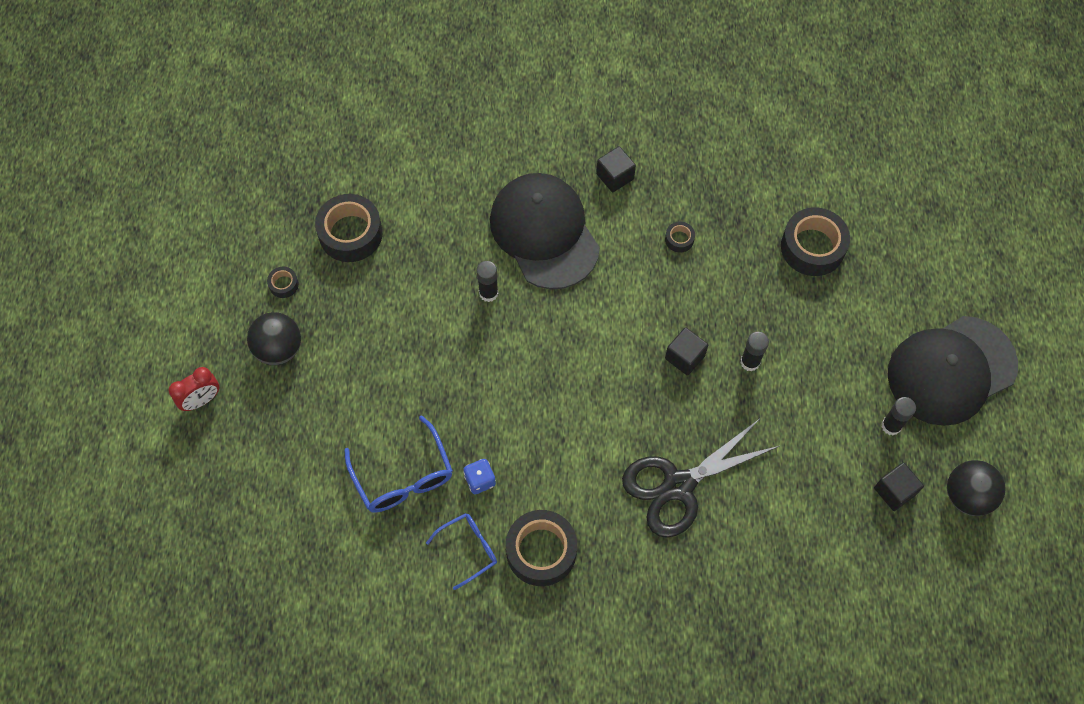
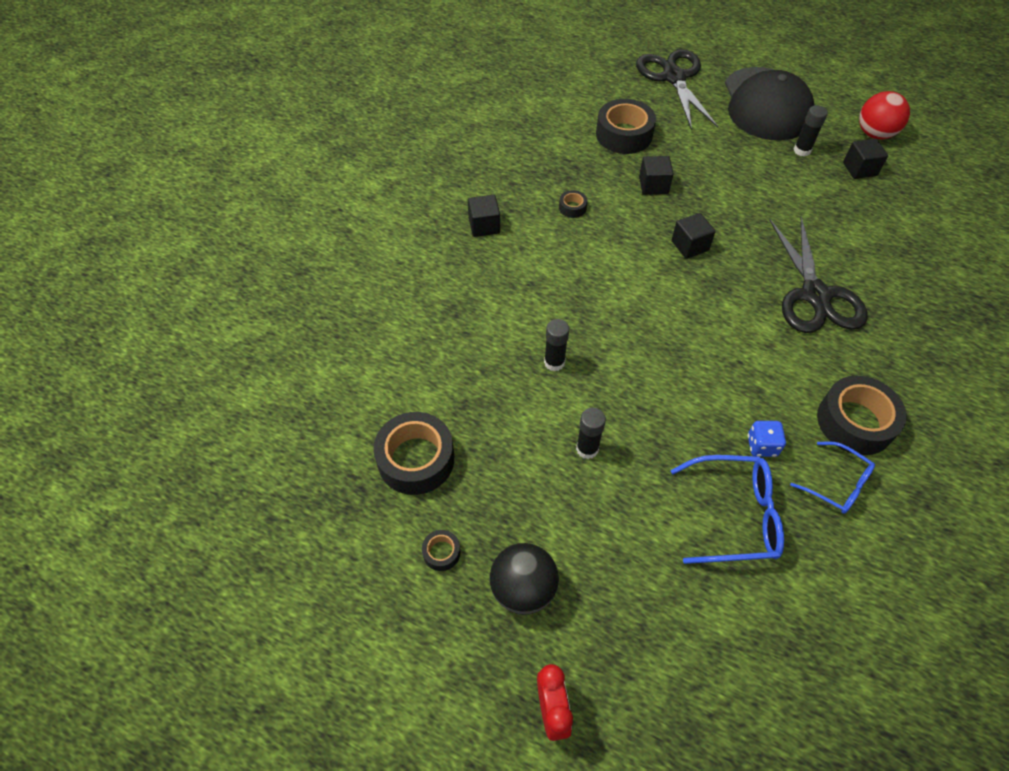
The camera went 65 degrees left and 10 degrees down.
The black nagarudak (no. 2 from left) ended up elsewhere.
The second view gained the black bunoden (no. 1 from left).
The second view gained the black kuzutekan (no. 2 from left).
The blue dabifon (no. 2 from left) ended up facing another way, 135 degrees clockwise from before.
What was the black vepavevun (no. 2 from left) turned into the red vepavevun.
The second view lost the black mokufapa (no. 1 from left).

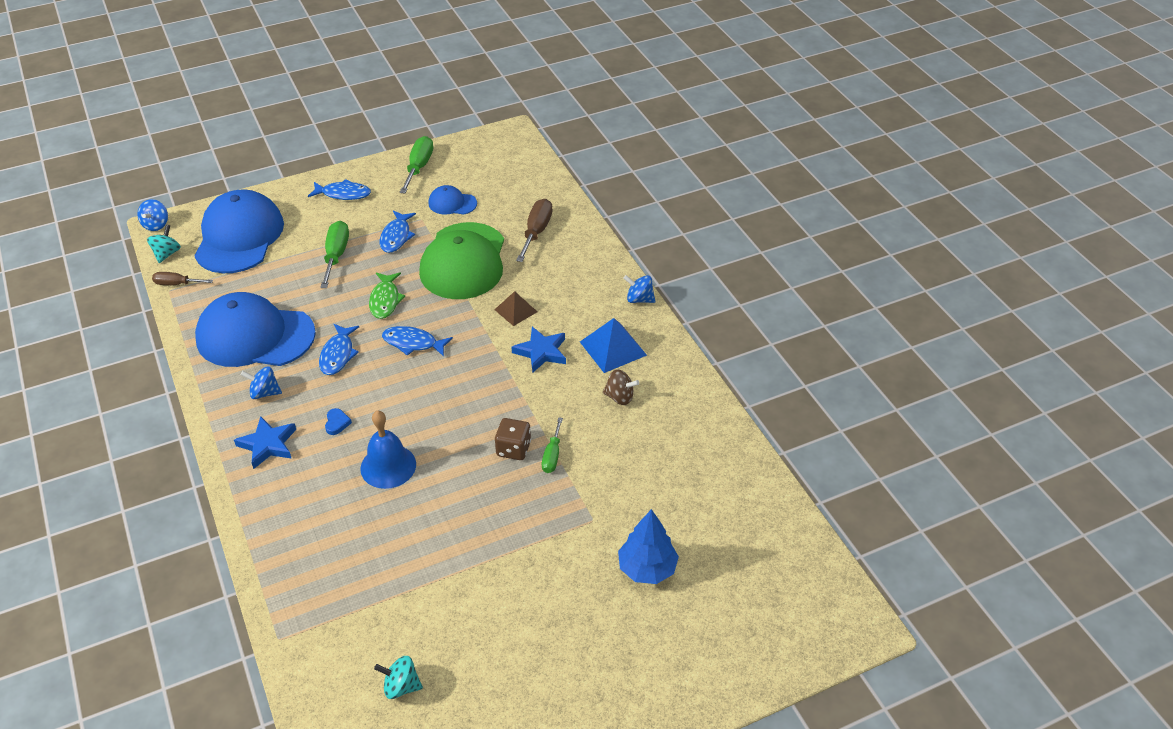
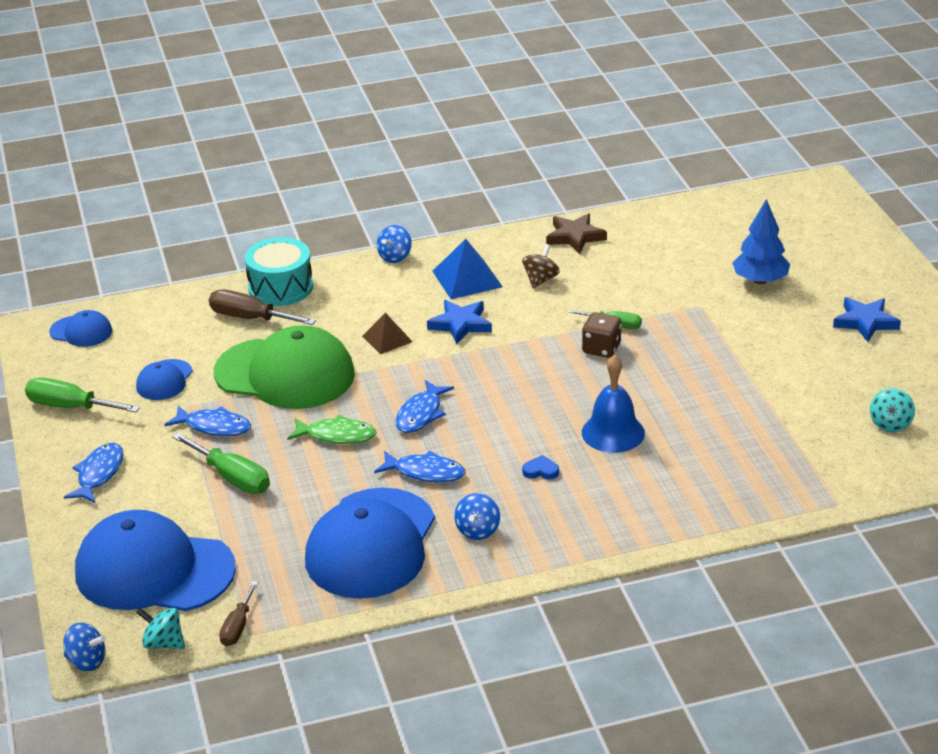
The camera went 80 degrees left and 10 degrees down.
The second view gained the blue mokufapa (no. 1 from left).
The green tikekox (no. 1 from left in the first image) ended up facing another way, 150 degrees counterclockwise from before.
The second view gained the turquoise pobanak.
The second view gained the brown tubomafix.
The blue tubomafix (no. 1 from left in the first image) ended up elsewhere.

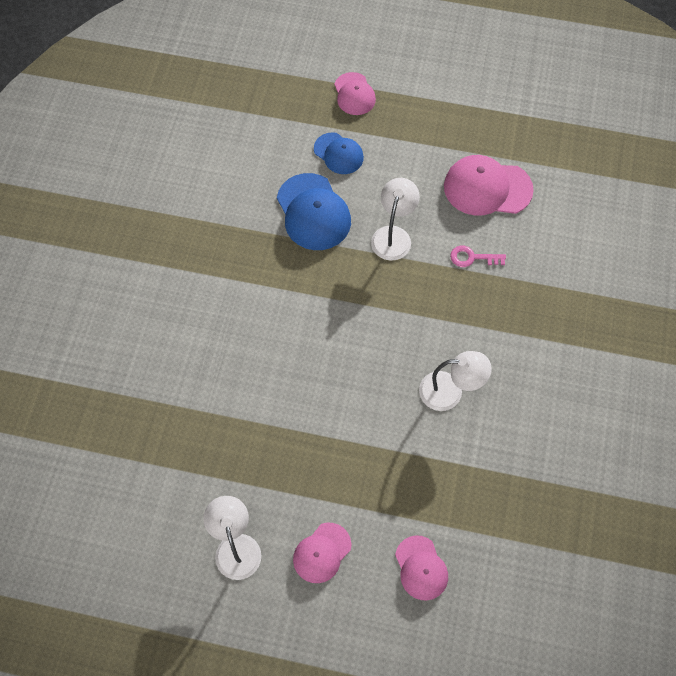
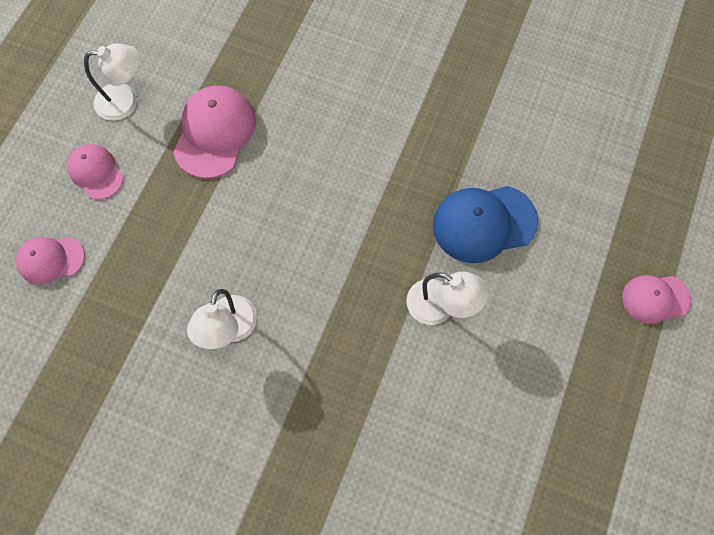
The camera went 100 degrees right and 5 degrees up.
The pink mokufapa (no. 4 from left in the first image) ended up elsewhere.
The second view lost the blue mokufapa (no. 2 from left).
The second view lost the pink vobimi.

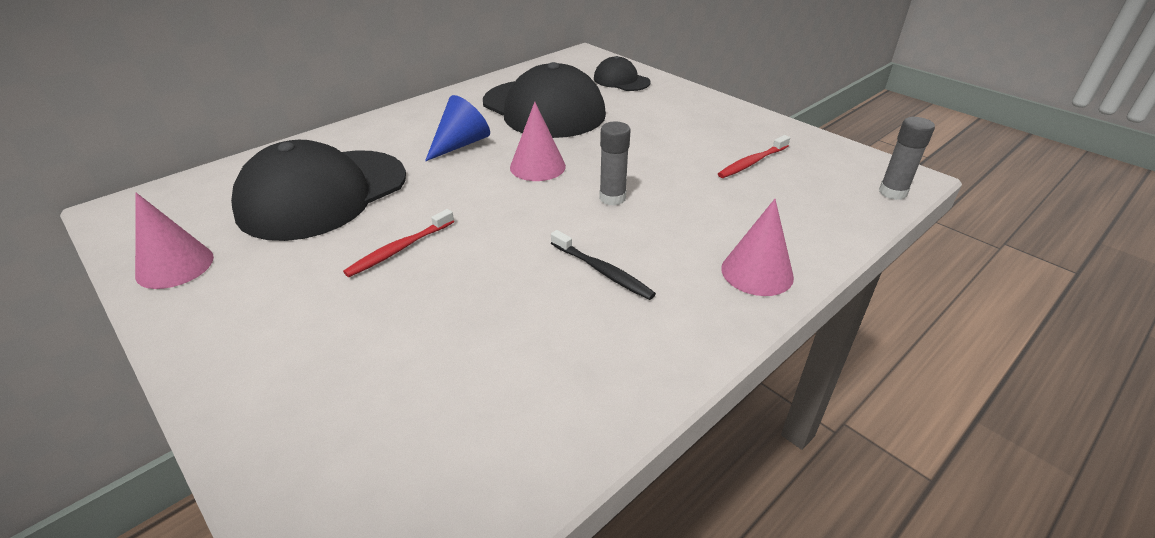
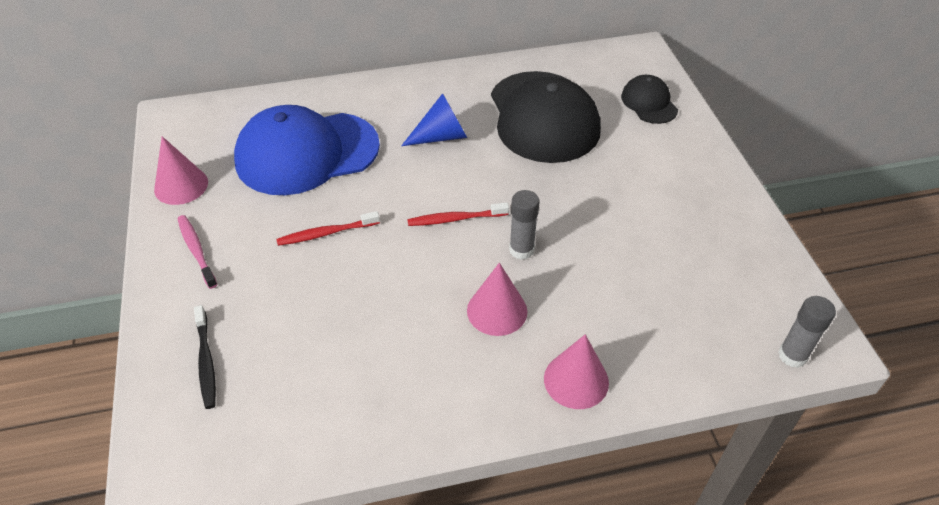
The camera went 30 degrees right and 10 degrees up.
The second view gained the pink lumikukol.
The black lumikukol ended up elsewhere.
What was the black mokufapa (no. 1 from left) turned into the blue mokufapa.
The red lumikukol (no. 2 from left) ended up elsewhere.
The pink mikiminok (no. 2 from left) ended up elsewhere.

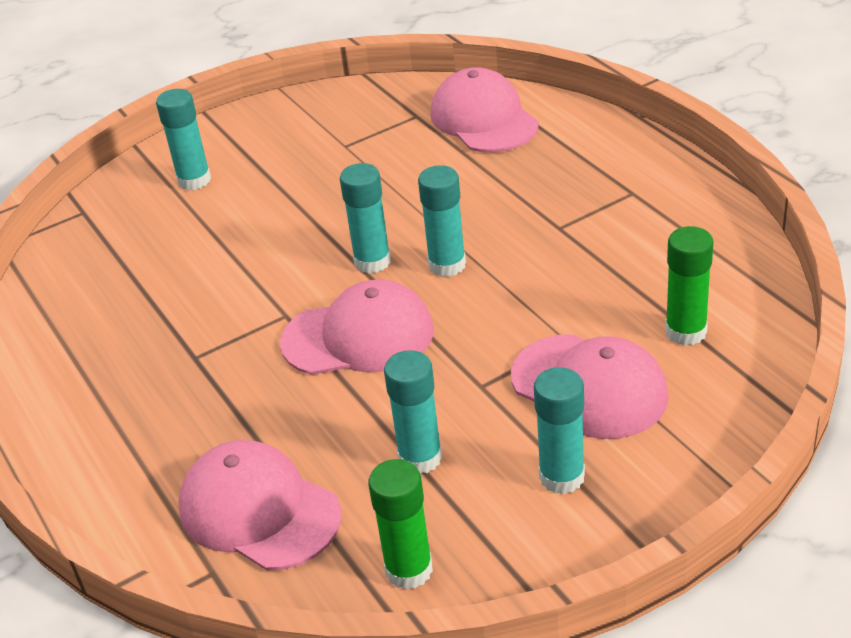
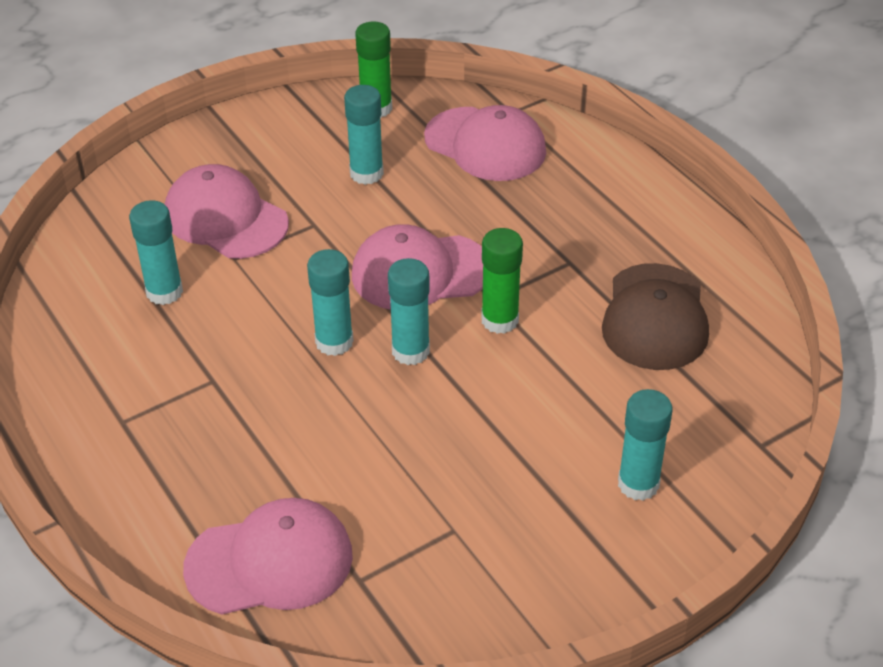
The camera went 175 degrees right and 5 degrees up.
The turquoise nagarudak (no. 5 from left in the first image) ended up elsewhere.
The pink mokufapa (no. 3 from left in the first image) ended up facing another way, 75 degrees counterclockwise from before.
The green nagarudak (no. 2 from left) ended up elsewhere.
The second view gained the brown mokufapa.

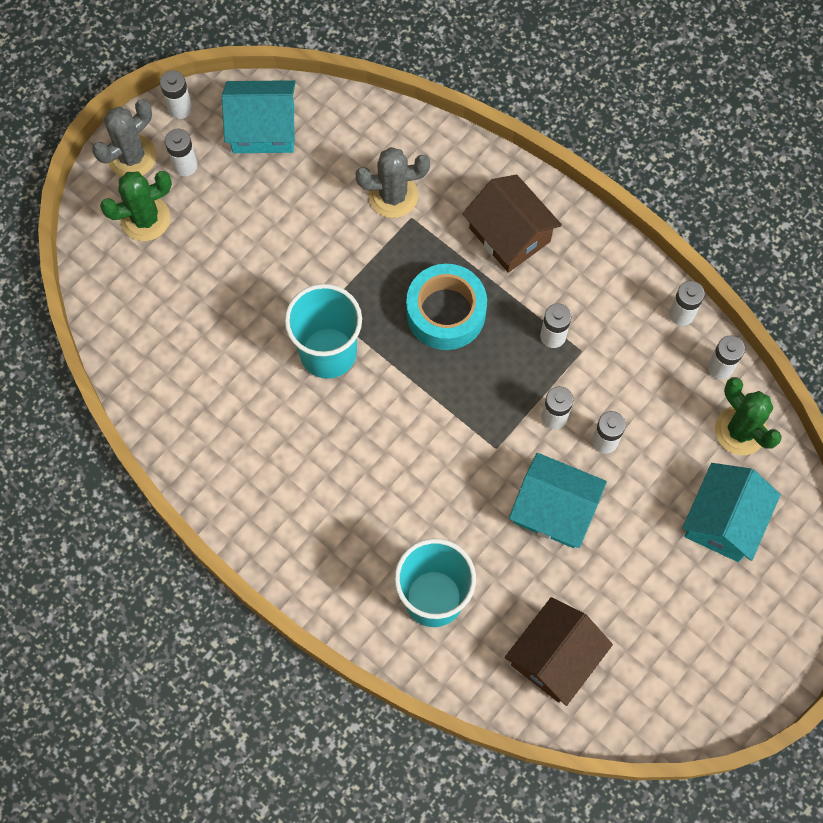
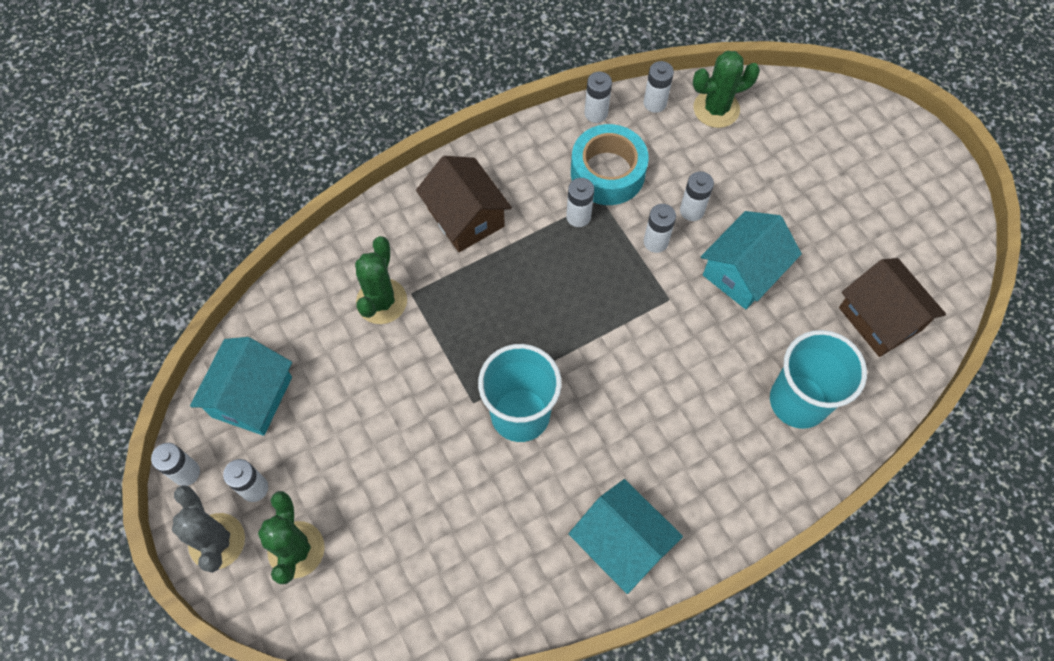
The camera went 70 degrees left and 5 degrees down.
What was the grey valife (no. 2 from left) turned into the green valife (no. 2 from left).
The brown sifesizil (no. 1 from left) ended up facing another way, 75 degrees clockwise from before.
The turquoise sifesizil (no. 3 from left in the first image) ended up elsewhere.
The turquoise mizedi ended up elsewhere.

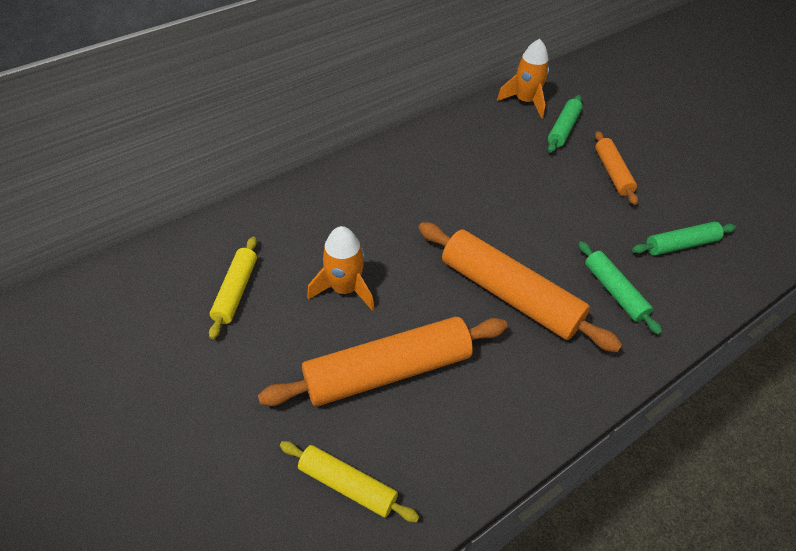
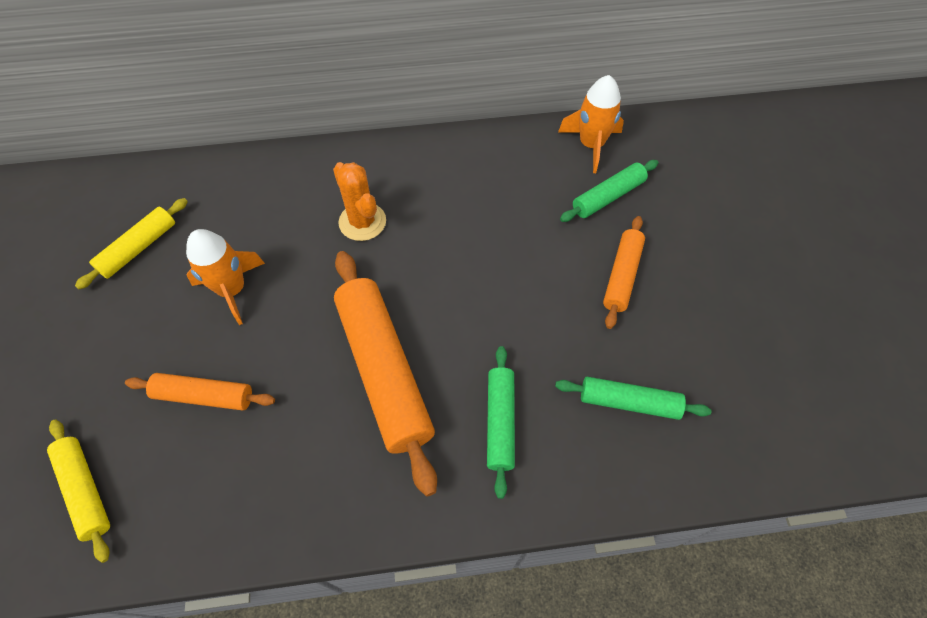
The camera went 30 degrees right and 10 degrees up.
The size of the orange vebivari (no. 1 from left) changed by a factor of 0.54.
The second view gained the orange valife.

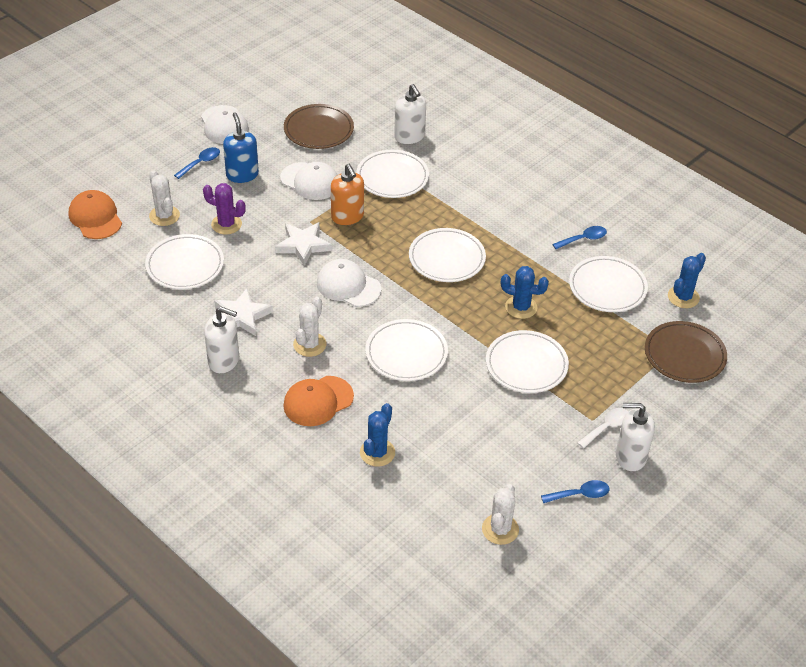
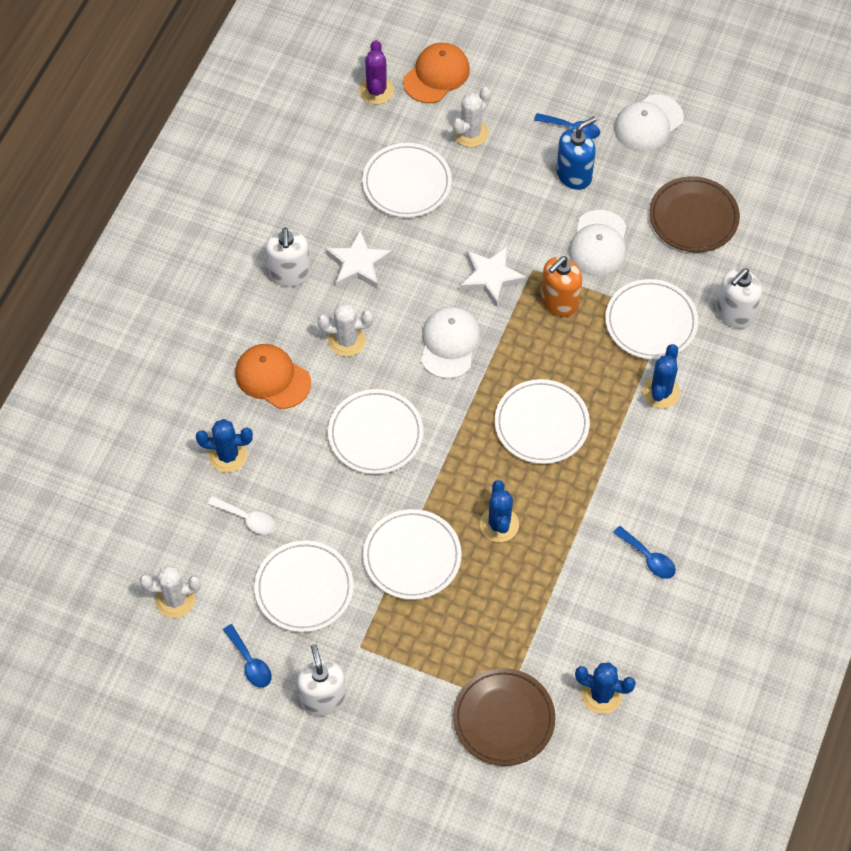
The camera went 70 degrees right and 15 degrees up.
The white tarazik ended up elsewhere.
The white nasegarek (no. 6 from left in the first image) ended up elsewhere.
The purple valife ended up elsewhere.
The second view gained the blue valife (no. 4 from left).

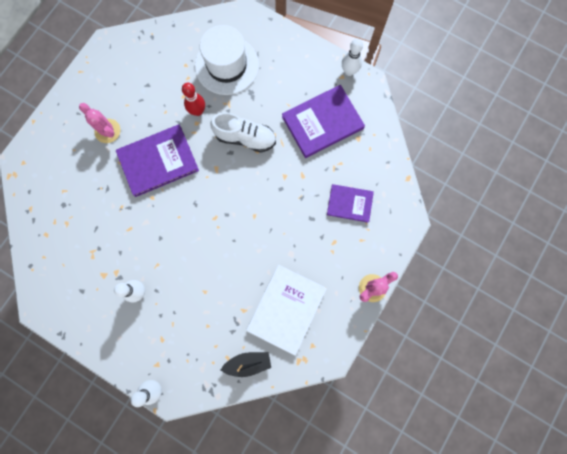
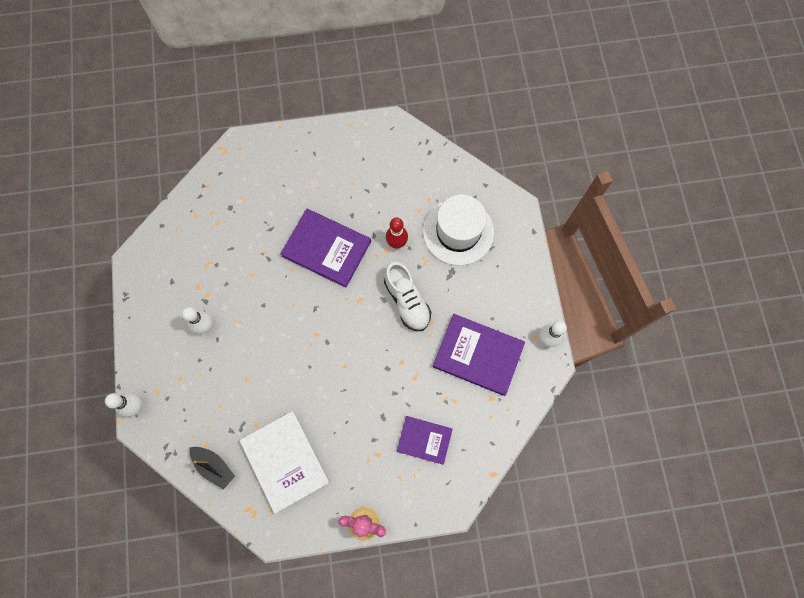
The camera went 50 degrees right and 5 degrees down.
The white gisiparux ended up facing another way, 75 degrees clockwise from before.
The purple gisiparux (no. 3 from left in the first image) ended up facing another way, 45 degrees counterclockwise from before.
The second view lost the pink valife (no. 1 from left).

